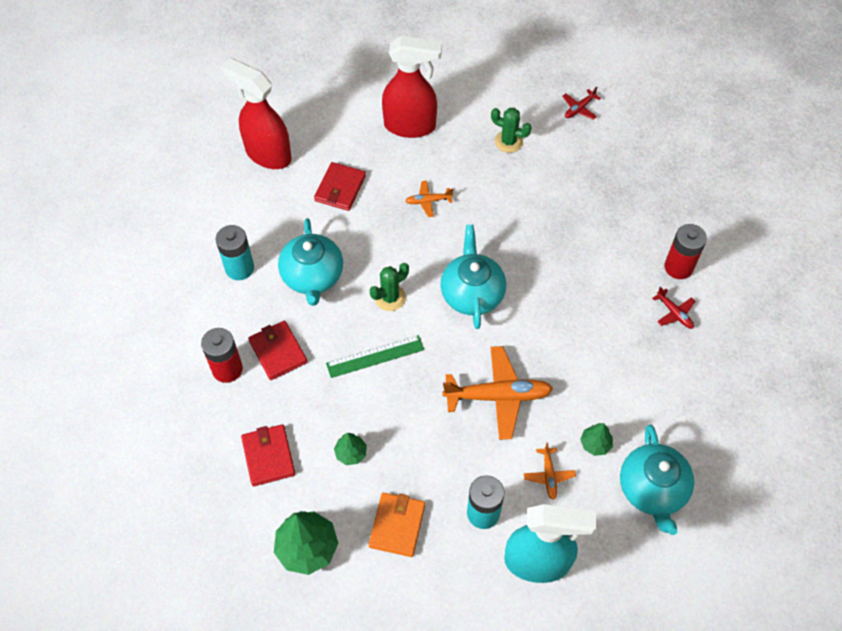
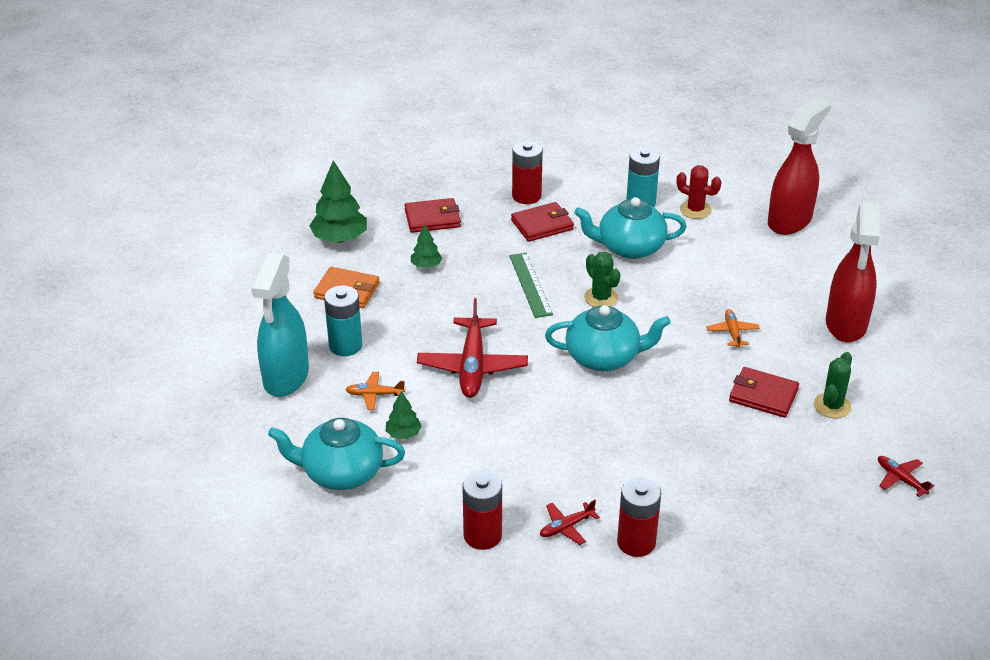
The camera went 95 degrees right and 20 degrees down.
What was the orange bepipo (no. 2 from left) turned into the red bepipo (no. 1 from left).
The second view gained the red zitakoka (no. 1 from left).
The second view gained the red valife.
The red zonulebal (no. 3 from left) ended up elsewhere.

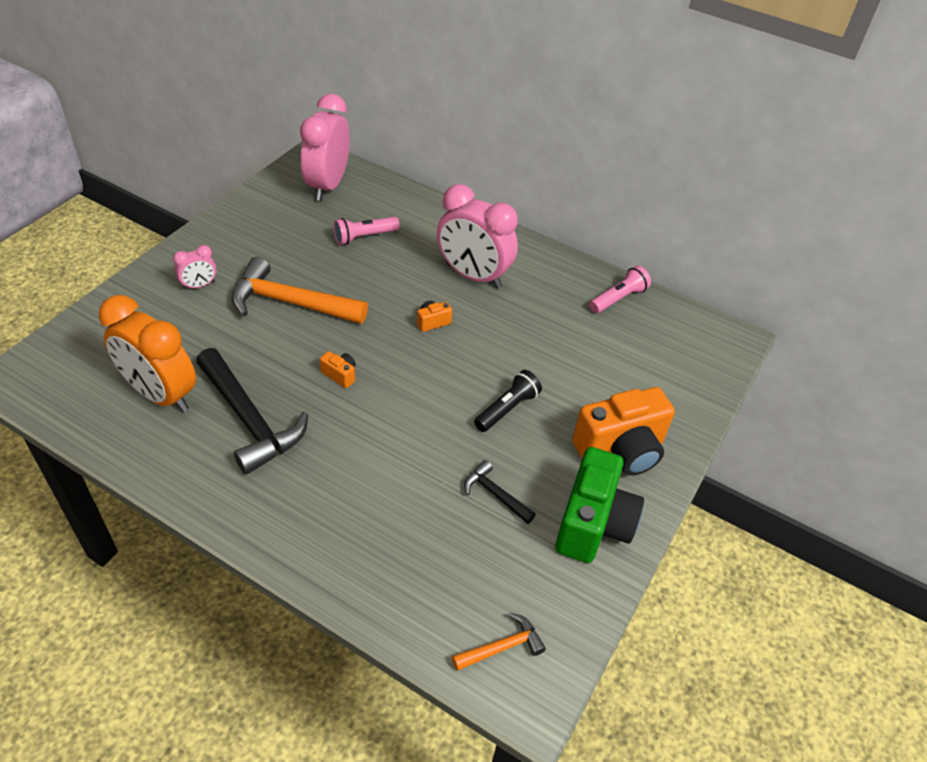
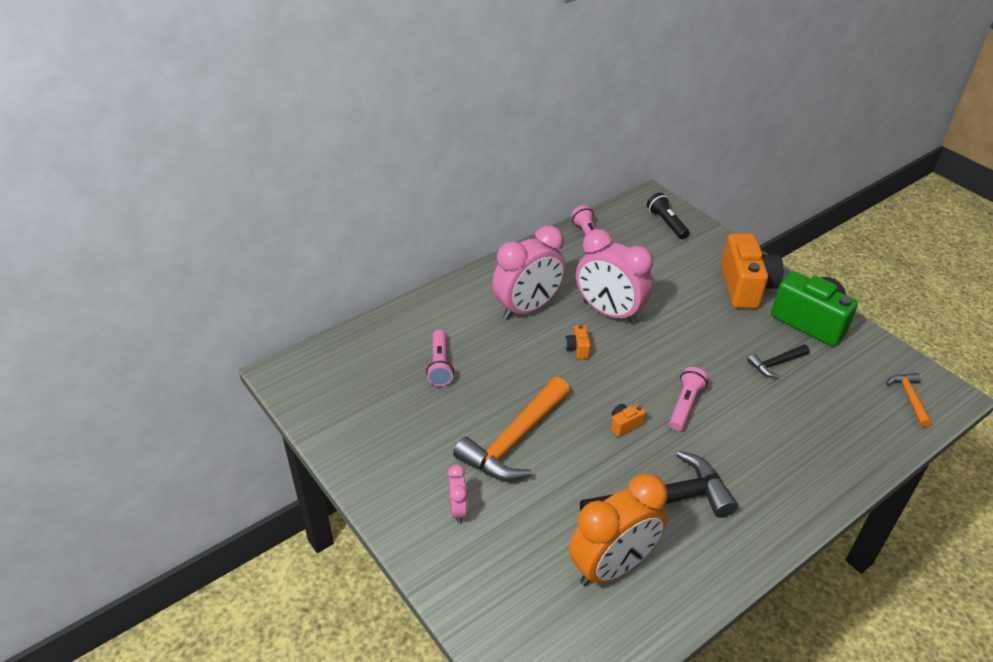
The camera went 65 degrees left and 5 degrees down.
The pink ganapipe (no. 2 from left in the first image) ended up elsewhere.
The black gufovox ended up elsewhere.
The second view gained the pink gufovox (no. 3 from left).

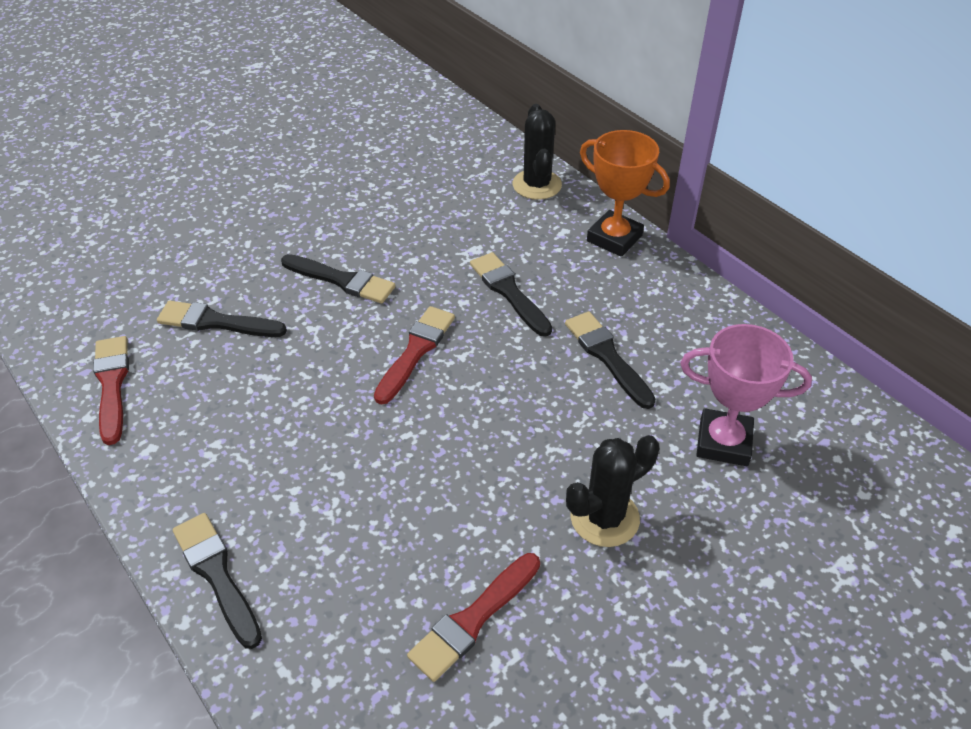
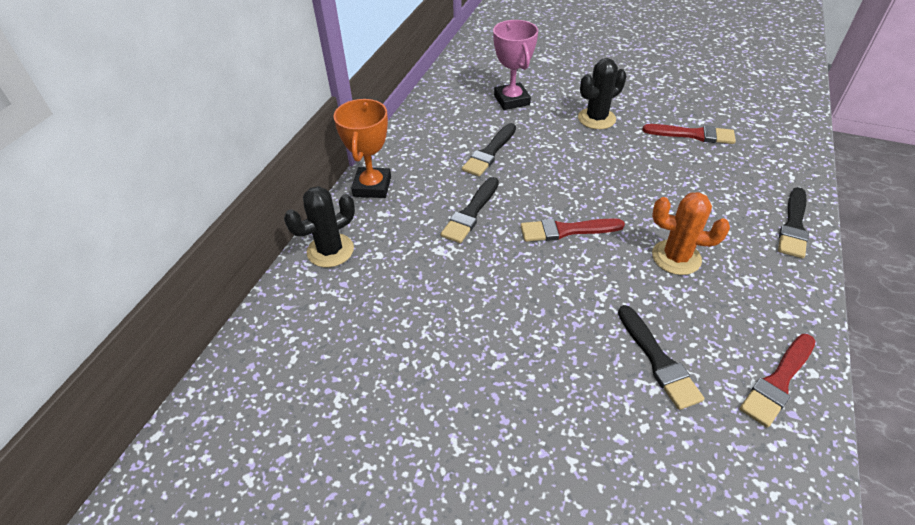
The camera went 120 degrees left and 0 degrees up.
The black valife (no. 2 from left) ended up facing another way, 60 degrees counterclockwise from before.
The second view gained the orange valife.
The second view lost the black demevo (no. 3 from left).

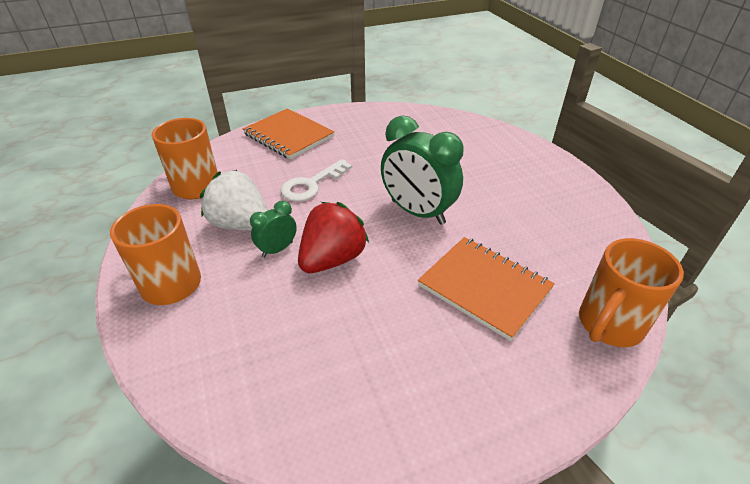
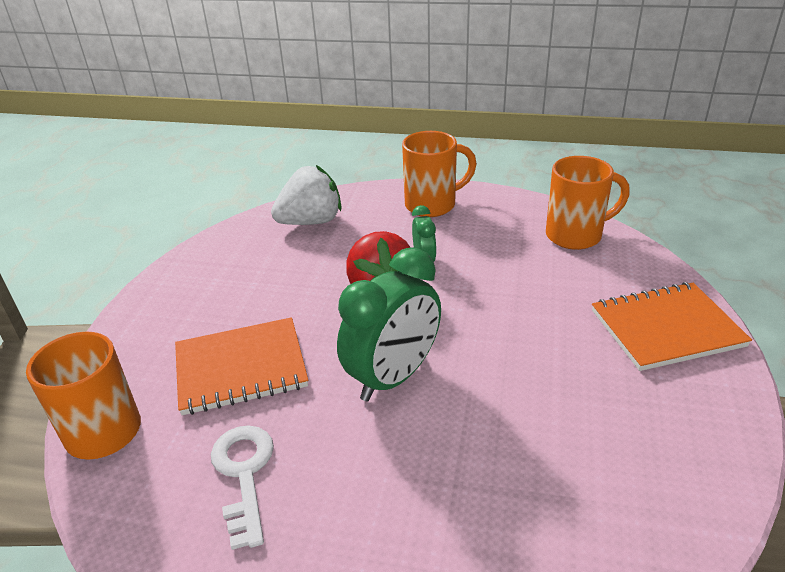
The camera went 125 degrees right and 5 degrees down.
The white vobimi ended up elsewhere.
The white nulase ended up elsewhere.
The green ganapipe (no. 2 from left in the first image) ended up facing another way, 150 degrees clockwise from before.

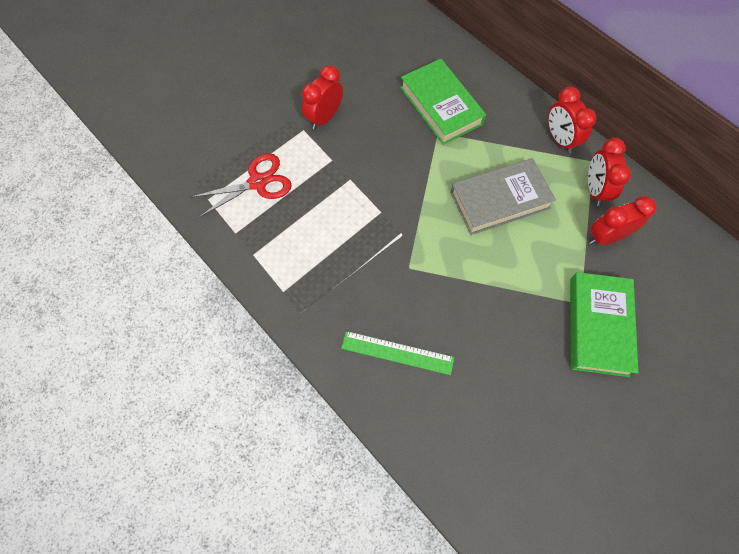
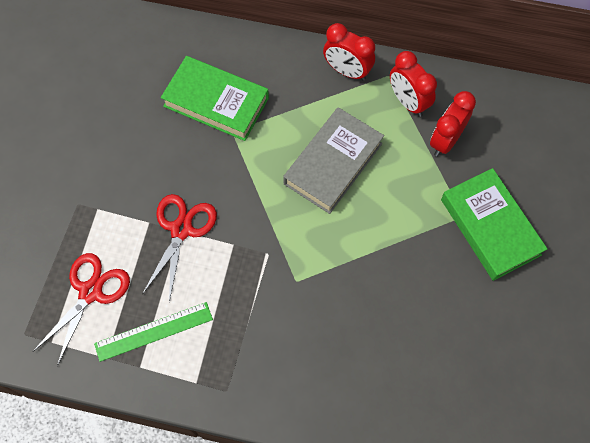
The camera went 35 degrees left and 0 degrees up.
The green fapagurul ended up elsewhere.
The second view gained the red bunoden (no. 2 from left).
The second view lost the red ganapipe (no. 1 from left).

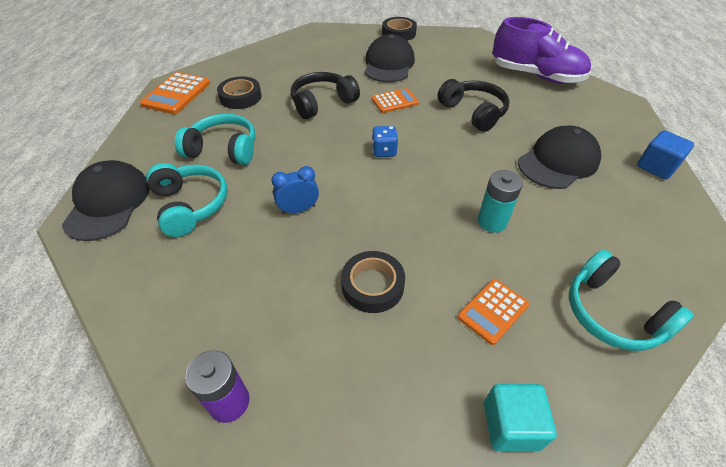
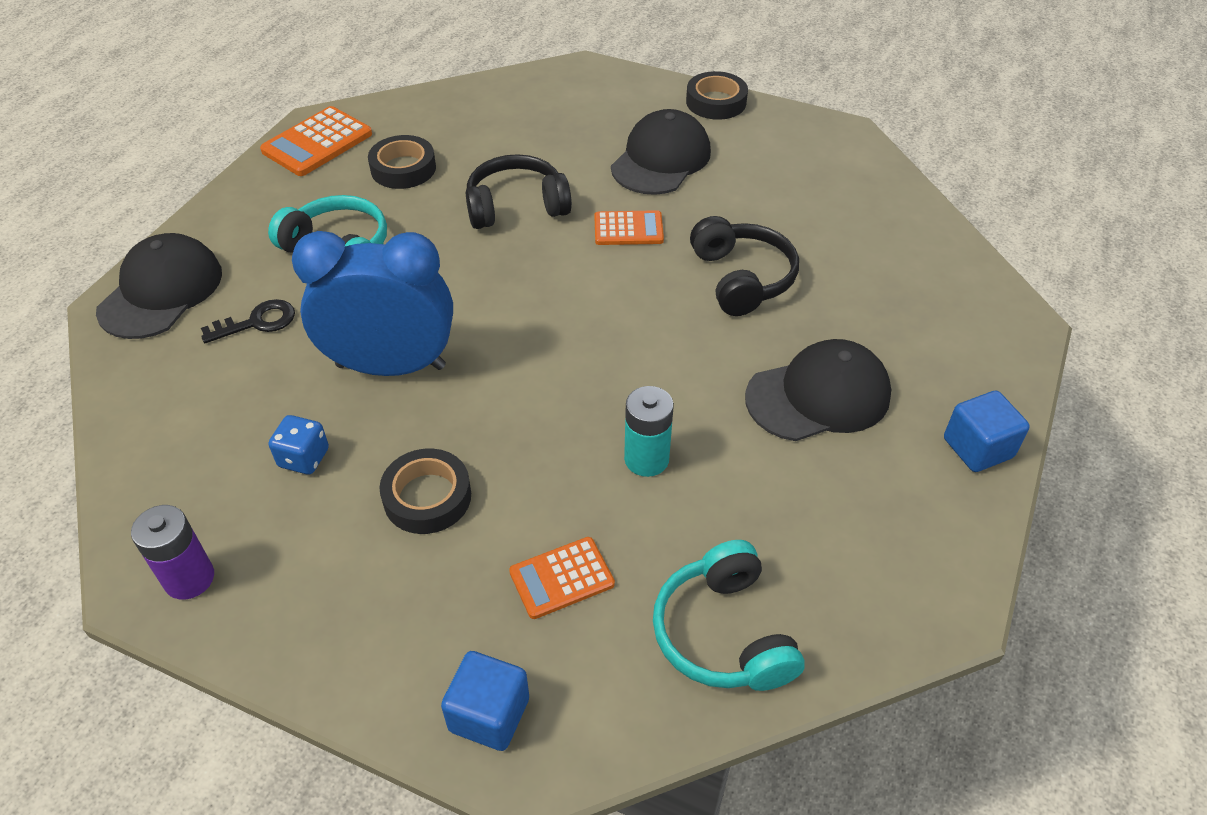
The camera went 20 degrees right and 0 degrees up.
Where the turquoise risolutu (no. 1 from left) stood, the black vobimi came to stand.
The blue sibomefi ended up elsewhere.
The size of the blue ganapipe changed by a factor of 2.22.
What was the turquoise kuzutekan turned into the blue kuzutekan (no. 1 from left).
The second view lost the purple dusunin.

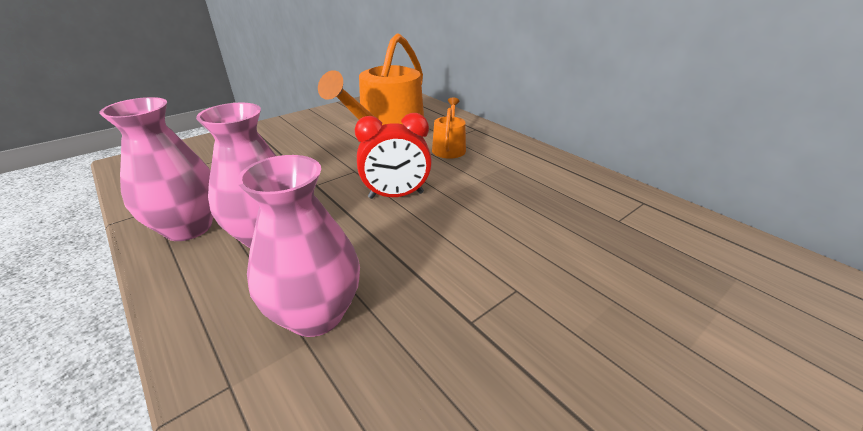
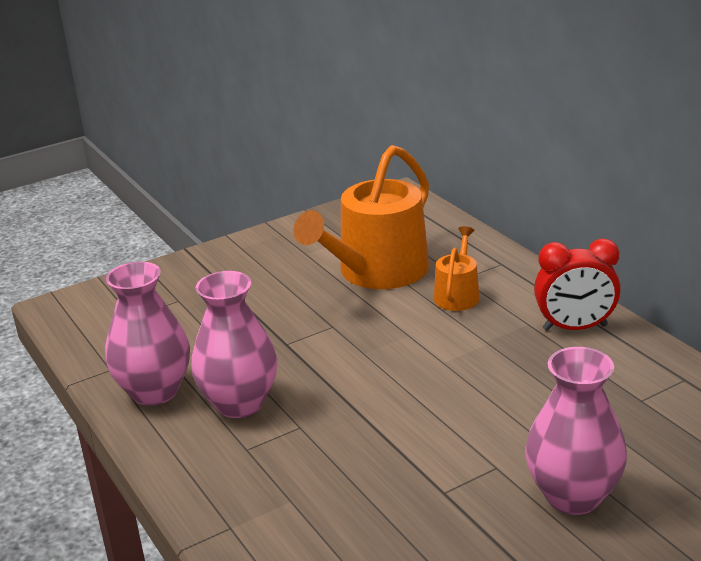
The camera went 10 degrees right and 5 degrees down.
The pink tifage (no. 3 from left) ended up elsewhere.
The red ganapipe ended up elsewhere.

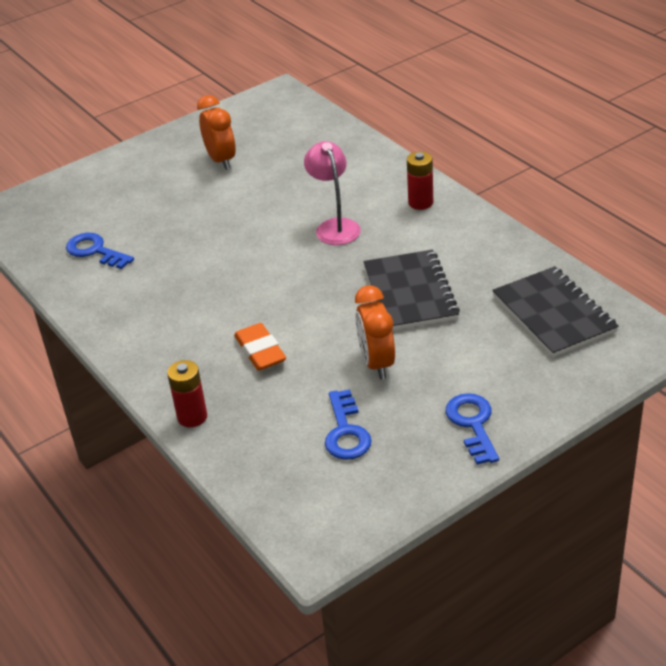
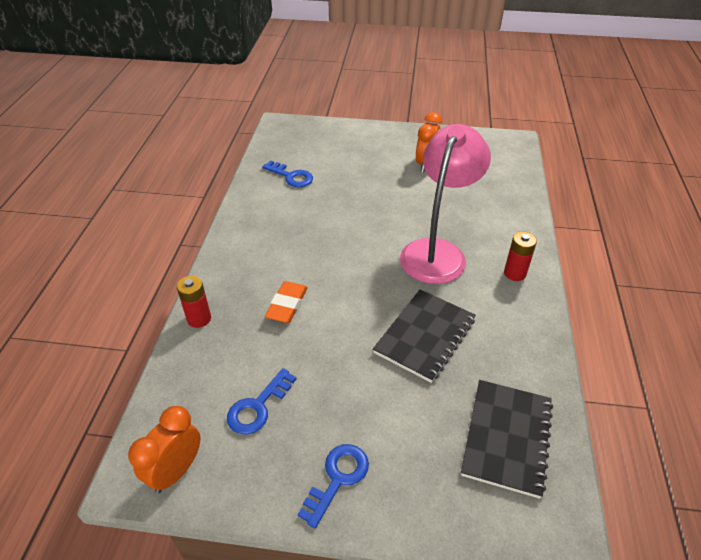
The camera went 40 degrees right and 5 degrees up.
The orange ganapipe (no. 2 from left in the first image) ended up elsewhere.
The blue vobimi (no. 1 from left in the first image) ended up facing another way, 135 degrees clockwise from before.
The size of the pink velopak changed by a factor of 1.74.

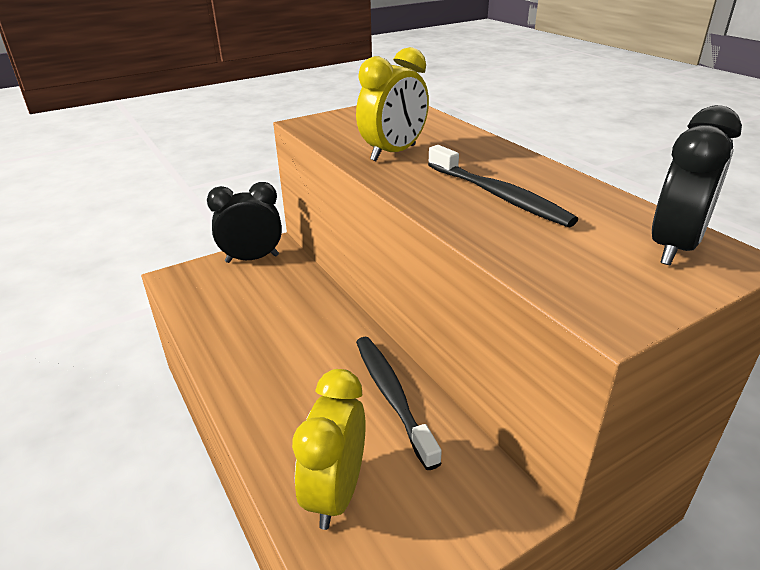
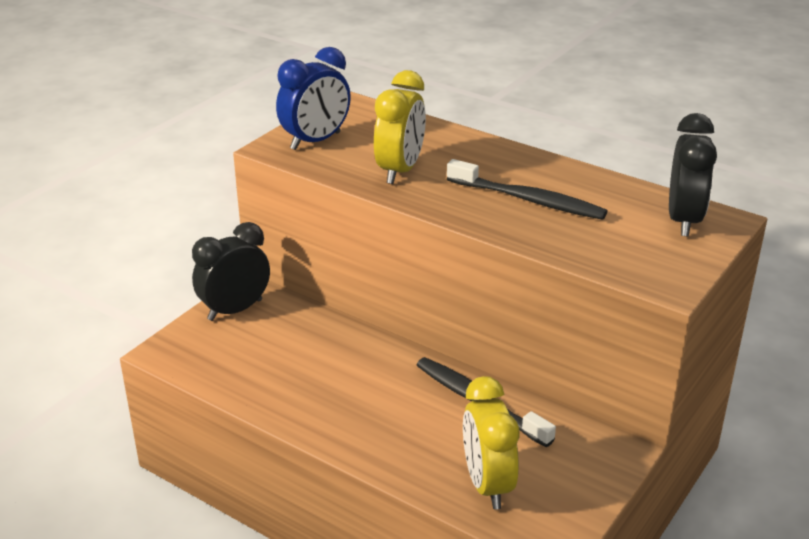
The camera went 25 degrees left and 0 degrees up.
The second view gained the blue ganapipe.

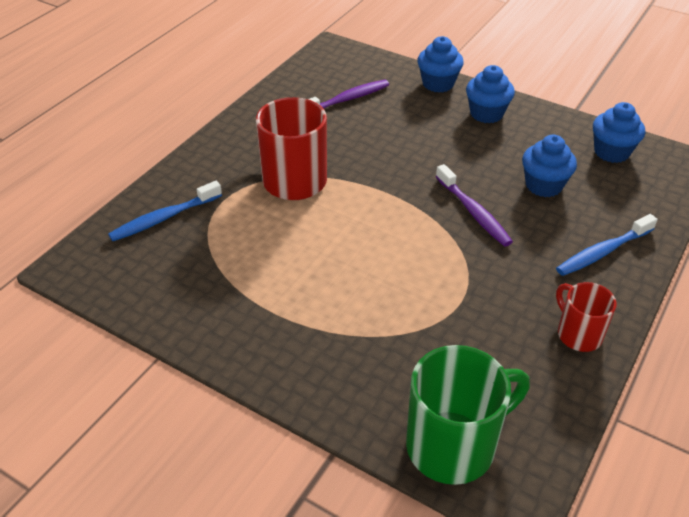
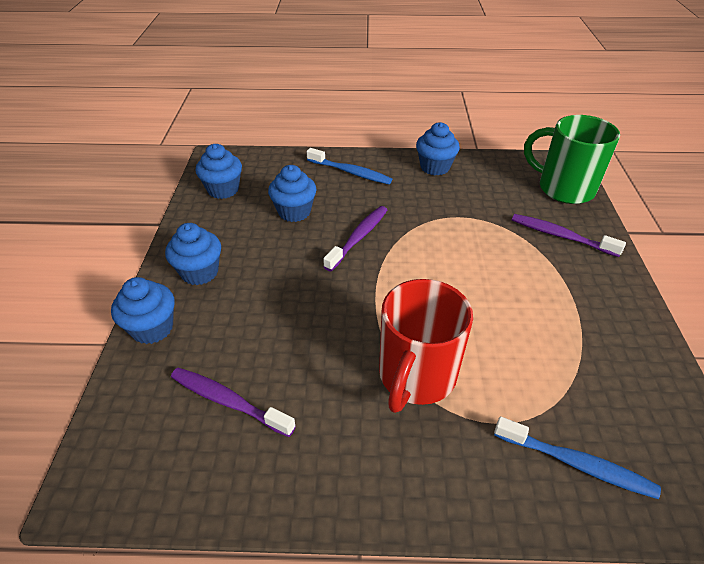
The camera went 120 degrees left and 0 degrees up.
Where the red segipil (no. 2 from left) stood, the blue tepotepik (no. 5 from left) came to stand.
The second view gained the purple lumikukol (no. 3 from left).

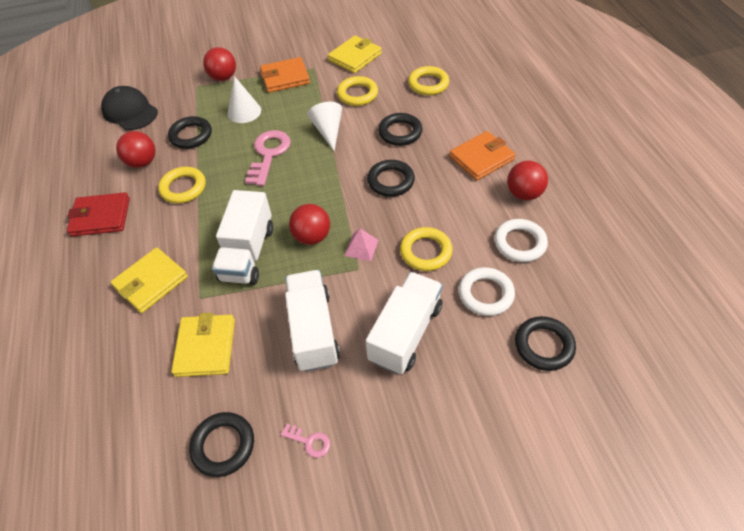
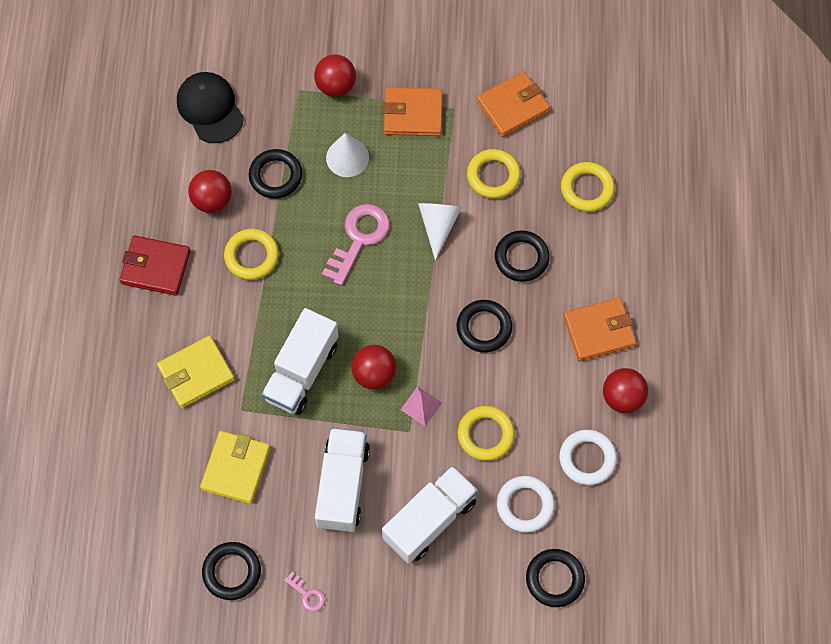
The camera went 15 degrees right and 15 degrees up.
What was the yellow zonulebal (no. 3 from left) turned into the orange zonulebal (no. 2 from left).

